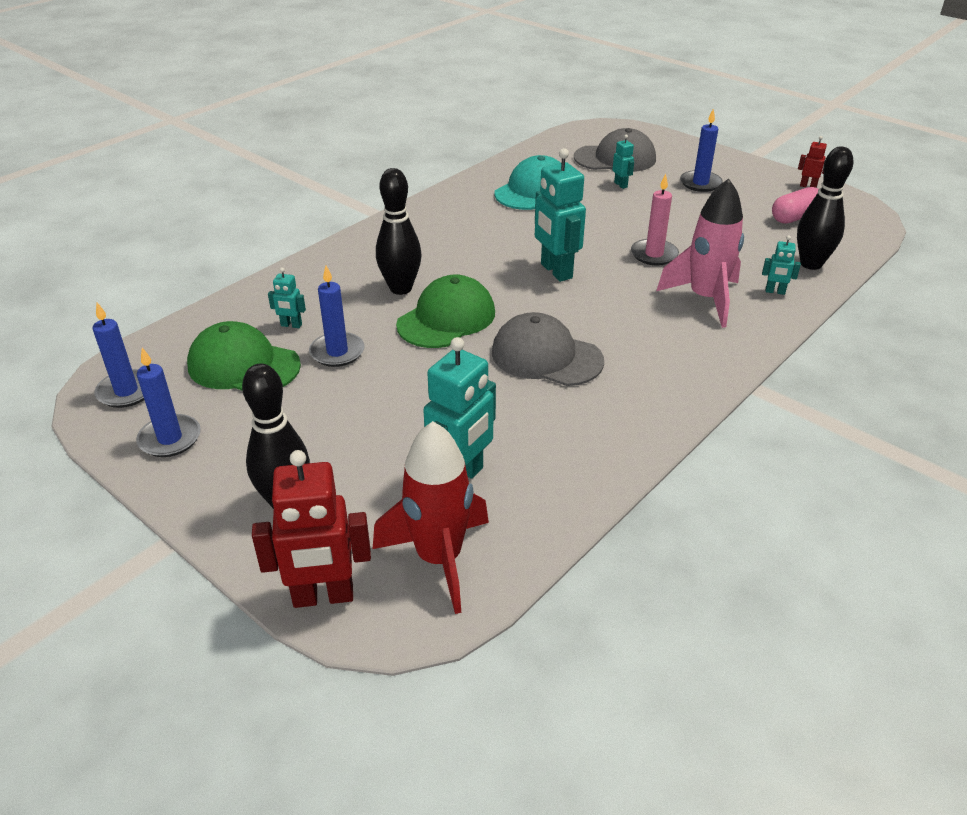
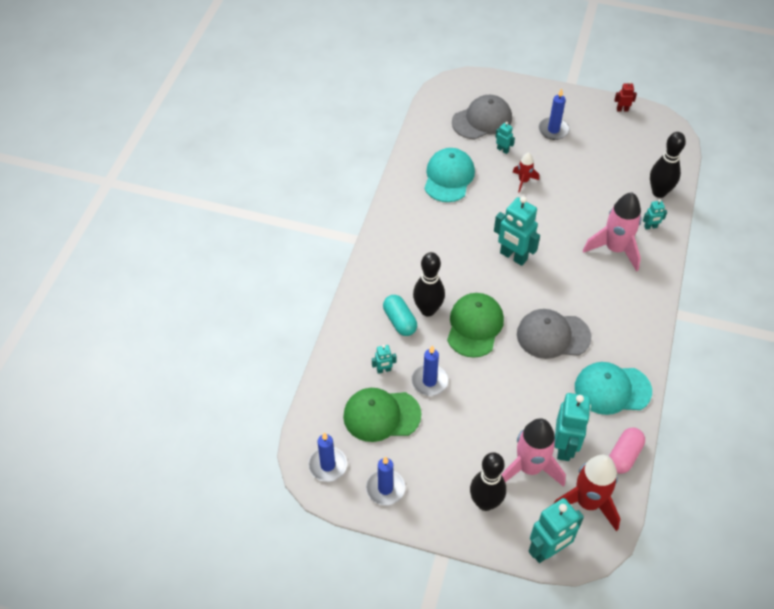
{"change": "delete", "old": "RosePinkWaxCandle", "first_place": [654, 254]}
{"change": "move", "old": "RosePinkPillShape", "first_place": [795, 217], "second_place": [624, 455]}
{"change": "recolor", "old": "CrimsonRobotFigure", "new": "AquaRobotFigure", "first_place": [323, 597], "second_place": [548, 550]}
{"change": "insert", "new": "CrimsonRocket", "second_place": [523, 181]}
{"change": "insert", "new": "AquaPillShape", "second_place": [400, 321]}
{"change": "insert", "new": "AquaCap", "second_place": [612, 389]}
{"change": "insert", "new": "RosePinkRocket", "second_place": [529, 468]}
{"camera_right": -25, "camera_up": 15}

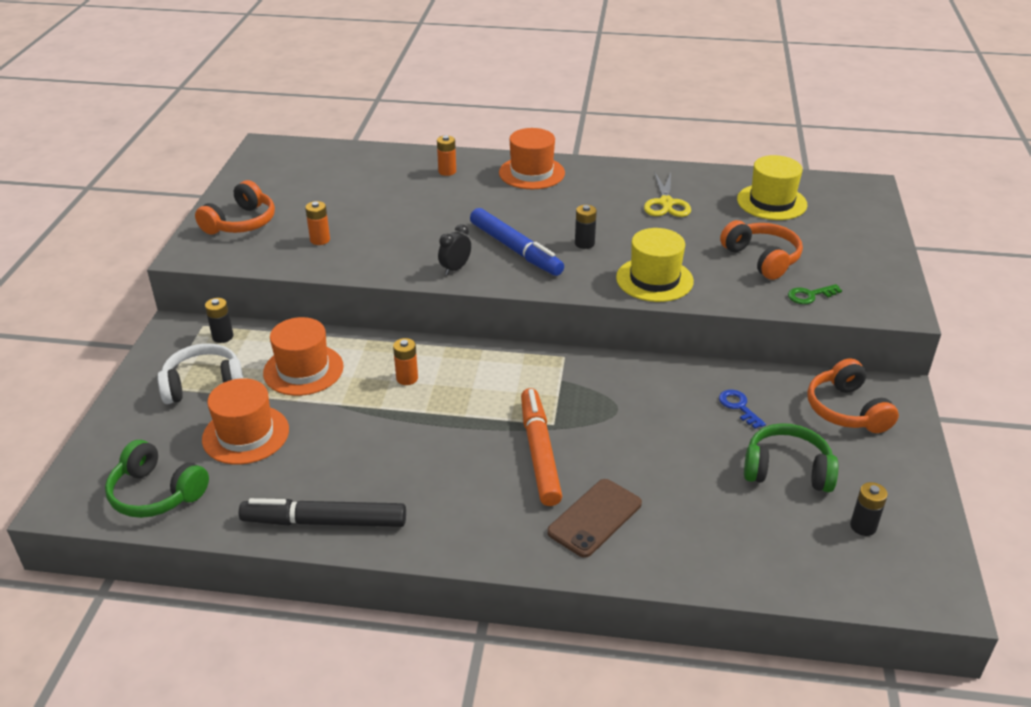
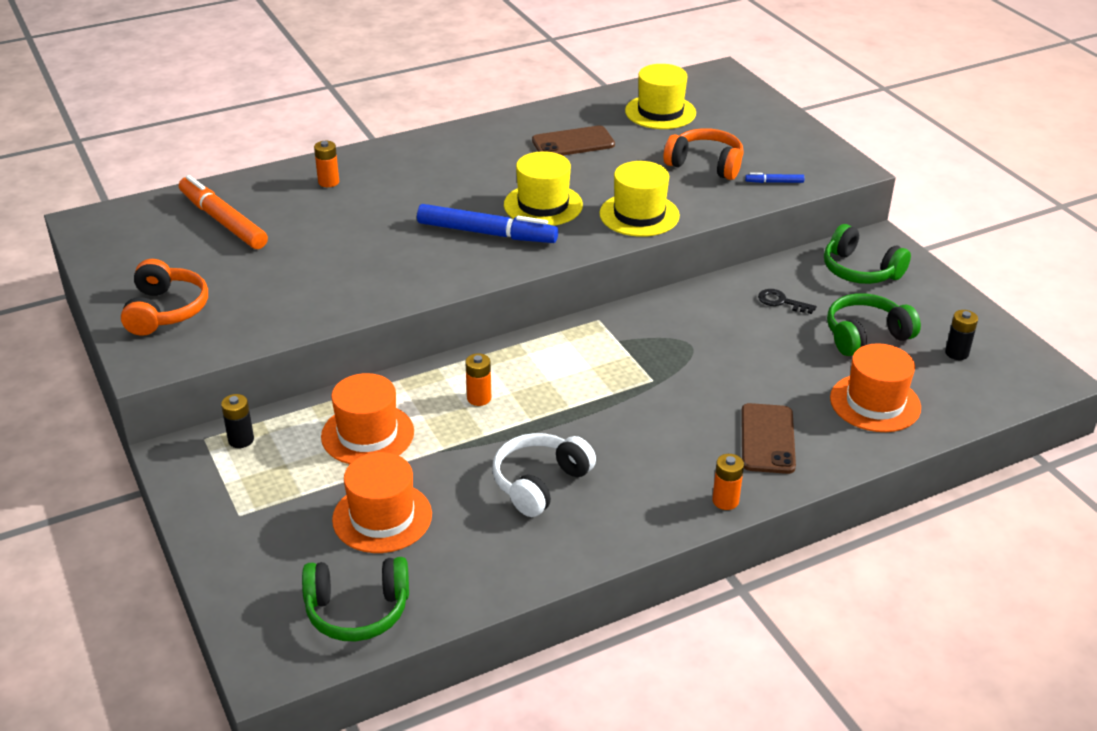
{"change": "move", "old": "OrangeColouredTopHat", "first_place": [531, 173], "second_place": [875, 403]}
{"change": "replace", "old": "BrightYellowScissors", "new": "BrownMobilePhone", "first_place": [666, 203], "second_place": [573, 143]}
{"change": "move", "old": "OrangeColouredBattery", "first_place": [320, 240], "second_place": [725, 501]}
{"change": "replace", "old": "JetBlackBattery", "new": "BrightYellowTopHat", "first_place": [584, 243], "second_place": [543, 205]}
{"change": "delete", "old": "JetBlackClock", "first_place": [455, 268]}
{"change": "replace", "old": "GreenLatchkey", "new": "RoyalBlueFeltPen", "first_place": [809, 295], "second_place": [774, 182]}
{"change": "move", "old": "WhiteHeadset", "first_place": [203, 385], "second_place": [540, 483]}
{"change": "recolor", "old": "OrangeColouredHeadset", "new": "GreenHeadset", "first_place": [846, 410], "second_place": [860, 270]}
{"change": "move", "old": "OrangeColouredFeltPen", "first_place": [539, 452], "second_place": [223, 221]}
{"change": "recolor", "old": "RoyalBlueLatchkey", "new": "JetBlackLatchkey", "first_place": [738, 406], "second_place": [781, 302]}
{"change": "delete", "old": "JetBlackFeltPen", "first_place": [324, 522]}
{"camera_right": -35, "camera_up": 0}

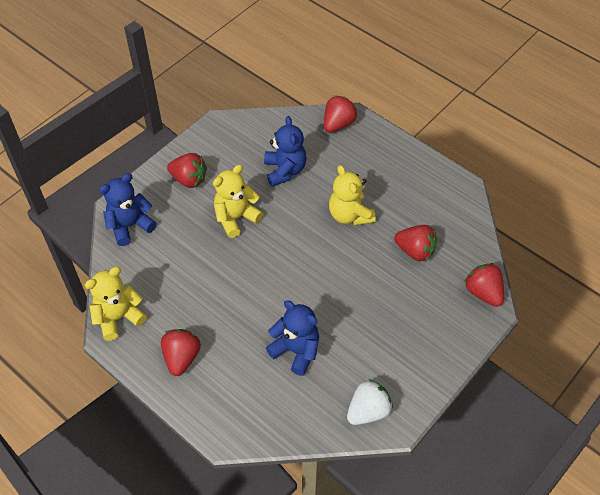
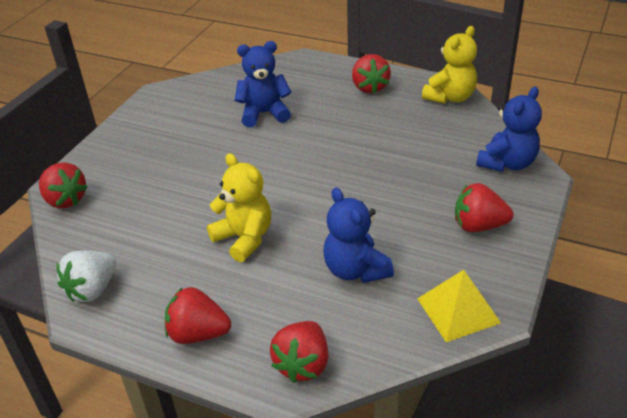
{"change": "delete", "old": "BrightYellowTeddyBear", "first_place": [236, 217]}
{"change": "move", "old": "CrimsonStrawberry", "first_place": [415, 251], "second_place": [198, 333]}
{"change": "rotate", "old": "RoyalBlueTeddyBear", "first_place": [296, 350], "second_place": [264, 113], "degrees": 150}
{"change": "move", "old": "WhiteStrawberry", "first_place": [368, 411], "second_place": [92, 289]}
{"change": "insert", "new": "BrightYellowPyramid", "second_place": [458, 310]}
{"camera_right": 165, "camera_up": -15}

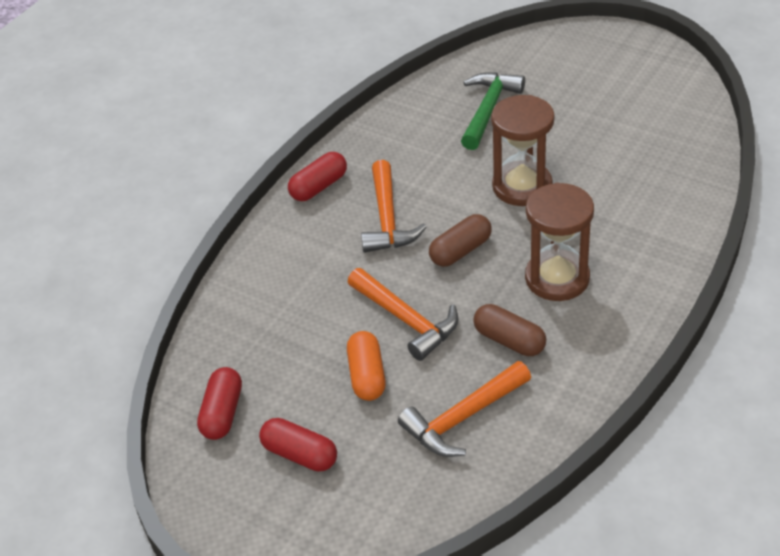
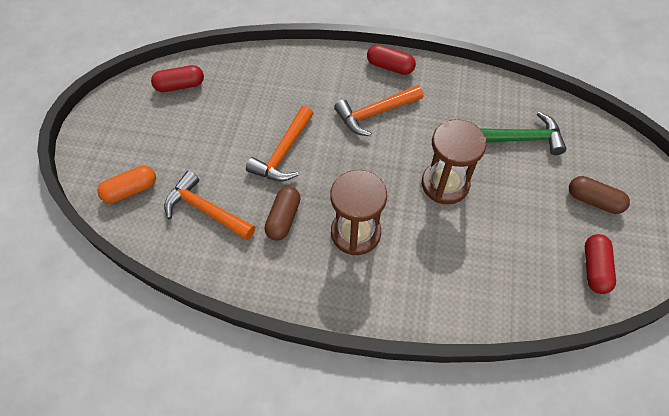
{"change": "move", "old": "BrownPillShape", "first_place": [460, 251], "second_place": [593, 200]}
{"change": "move", "old": "OrangeColouredPillShape", "first_place": [367, 376], "second_place": [131, 190]}
{"change": "move", "old": "CrimsonPillShape", "first_place": [300, 454], "second_place": [594, 268]}
{"camera_right": 65, "camera_up": 15}

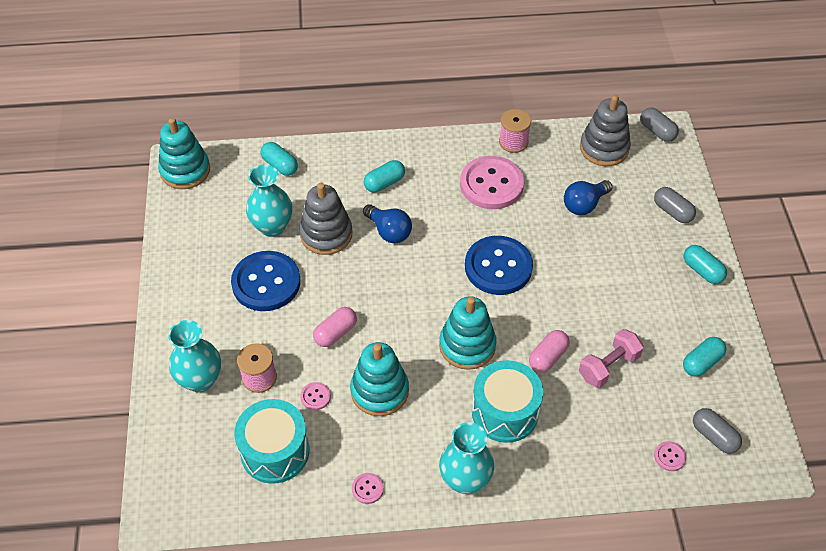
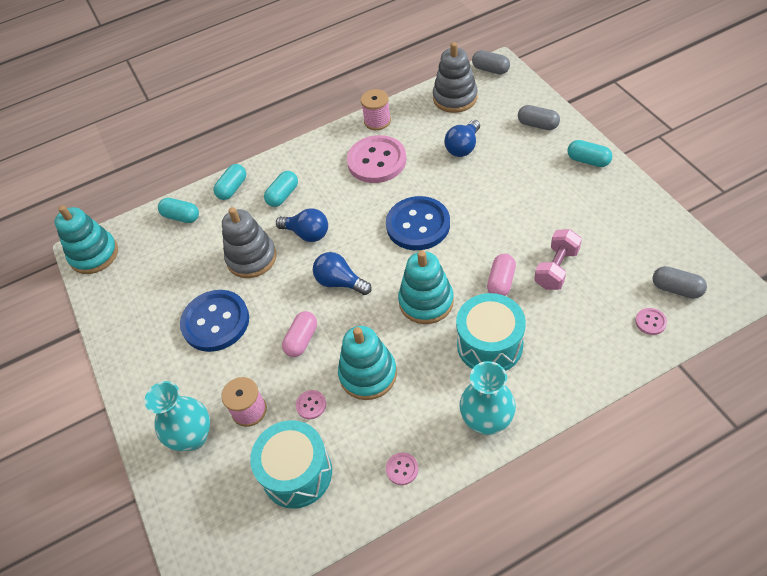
{"change": "delete", "old": "AquaFlowerVase", "first_place": [272, 227]}
{"change": "move", "old": "AquaPillShape", "first_place": [702, 362], "second_place": [232, 188]}
{"change": "insert", "new": "RoyalBlueBulb", "second_place": [340, 282]}
{"camera_right": -15, "camera_up": 0}

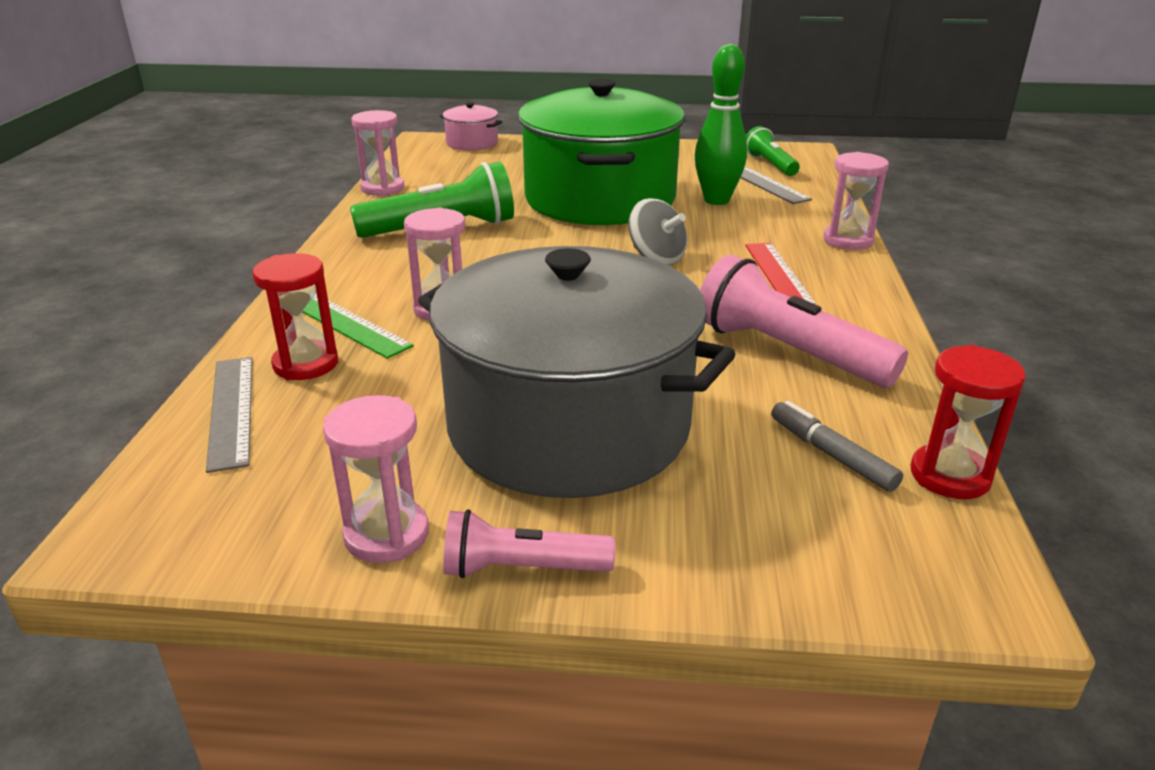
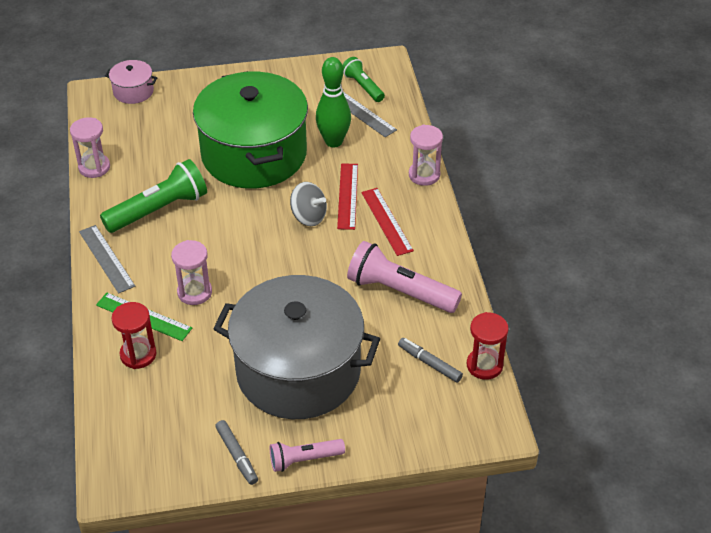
{"change": "move", "old": "AshGreyMeasuringStick", "first_place": [232, 410], "second_place": [106, 258]}
{"change": "replace", "old": "RosePinkHourglass", "new": "AshGreyFeltPen", "first_place": [386, 535], "second_place": [237, 455]}
{"change": "insert", "new": "CrimsonMeasuringStick", "second_place": [348, 196]}
{"camera_right": -15, "camera_up": 15}

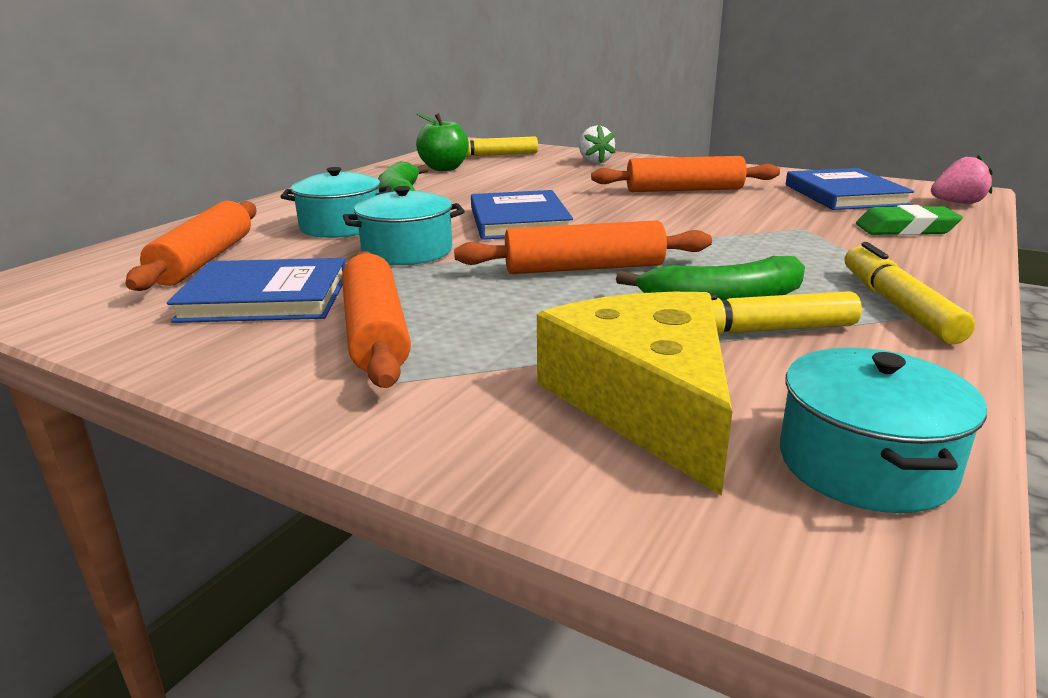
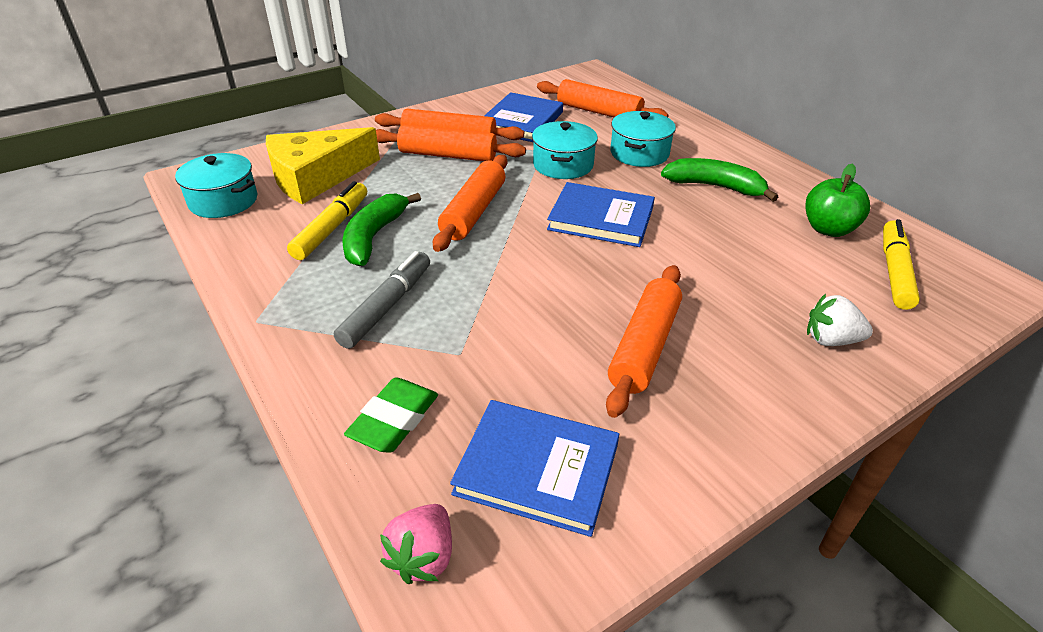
{"change": "delete", "old": "BrightYellowFeltPen", "first_place": [897, 306]}
{"change": "rotate", "old": "BrightYellowCheese", "first_place": [646, 401], "second_place": [316, 177], "degrees": 135}
{"change": "insert", "new": "OrangeColouredPastryRoller", "second_place": [447, 155]}
{"change": "insert", "new": "AshGreyFeltPen", "second_place": [386, 307]}
{"camera_right": 115, "camera_up": 15}

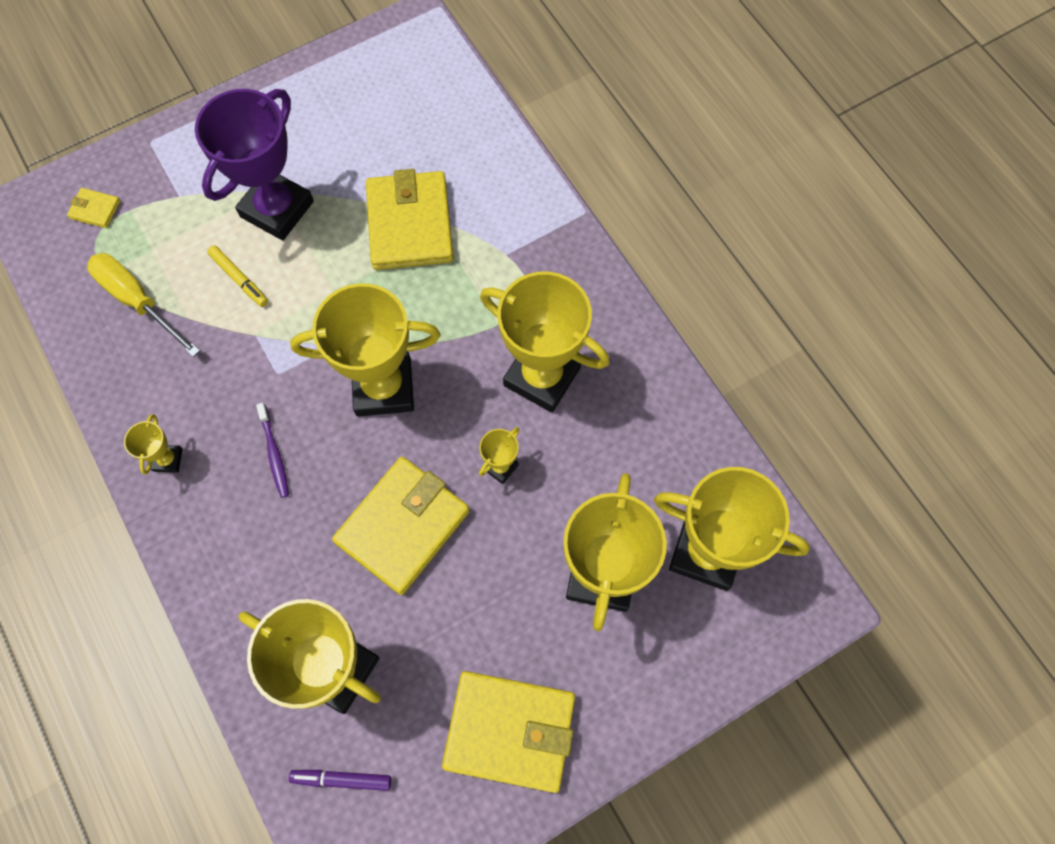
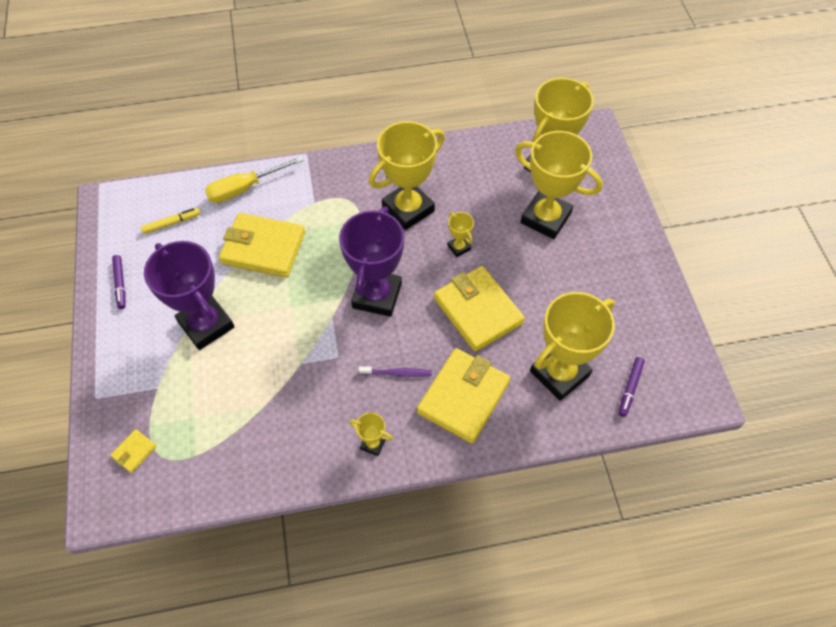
{"change": "move", "old": "BrightYellowFeltPen", "first_place": [239, 279], "second_place": [172, 223]}
{"change": "move", "old": "BrightYellowHandScrewdriver", "first_place": [138, 301], "second_place": [245, 188]}
{"change": "recolor", "old": "BrightYellowTrophy", "new": "RoyalPurpleTrophy", "first_place": [383, 387], "second_place": [377, 295]}
{"change": "move", "old": "BrightYellowCardWallet", "first_place": [510, 731], "second_place": [463, 397]}
{"change": "insert", "new": "RoyalPurpleFeltPen", "second_place": [120, 284]}
{"camera_right": -70, "camera_up": -10}

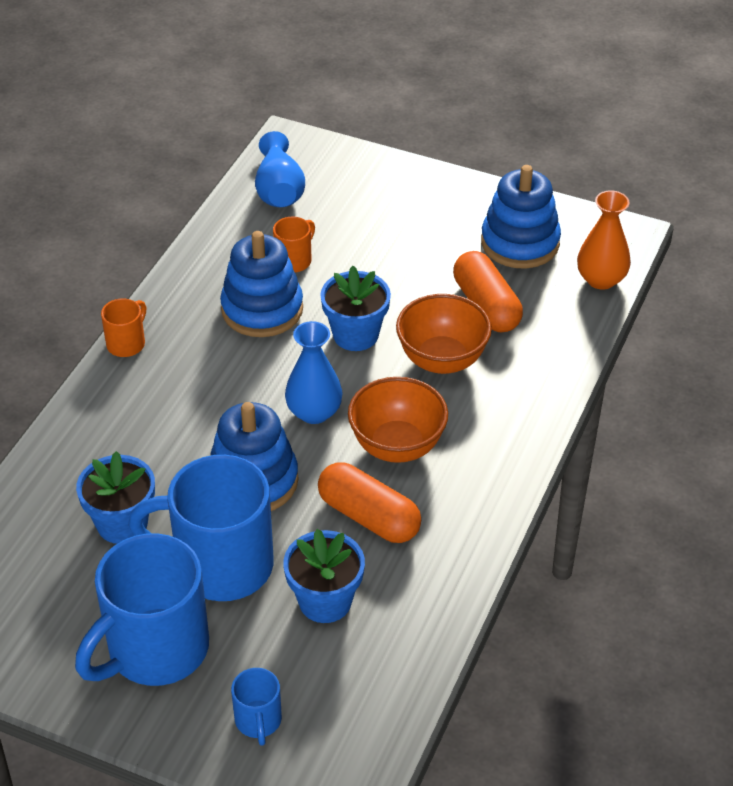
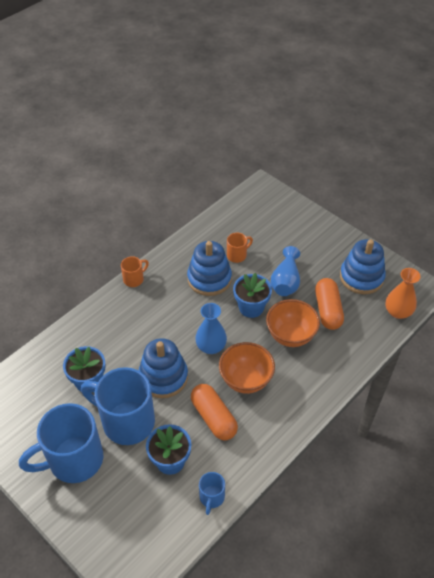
{"change": "move", "old": "RoyalBlueFlowerVase", "first_place": [279, 190], "second_place": [285, 281]}
{"change": "move", "old": "RoyalBlueCoffeeMug", "first_place": [258, 721], "second_place": [211, 497]}
{"camera_right": 20, "camera_up": 5}

